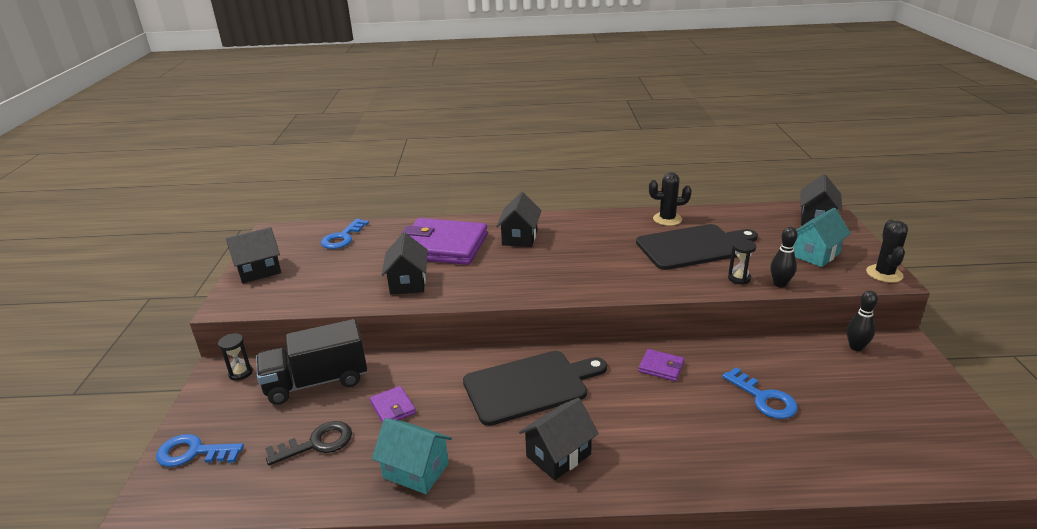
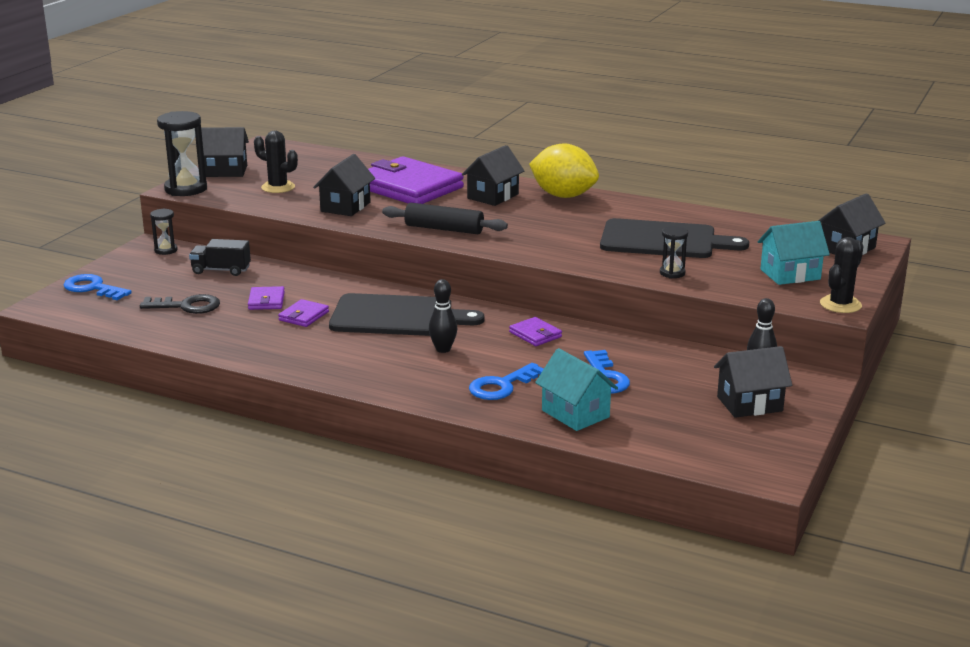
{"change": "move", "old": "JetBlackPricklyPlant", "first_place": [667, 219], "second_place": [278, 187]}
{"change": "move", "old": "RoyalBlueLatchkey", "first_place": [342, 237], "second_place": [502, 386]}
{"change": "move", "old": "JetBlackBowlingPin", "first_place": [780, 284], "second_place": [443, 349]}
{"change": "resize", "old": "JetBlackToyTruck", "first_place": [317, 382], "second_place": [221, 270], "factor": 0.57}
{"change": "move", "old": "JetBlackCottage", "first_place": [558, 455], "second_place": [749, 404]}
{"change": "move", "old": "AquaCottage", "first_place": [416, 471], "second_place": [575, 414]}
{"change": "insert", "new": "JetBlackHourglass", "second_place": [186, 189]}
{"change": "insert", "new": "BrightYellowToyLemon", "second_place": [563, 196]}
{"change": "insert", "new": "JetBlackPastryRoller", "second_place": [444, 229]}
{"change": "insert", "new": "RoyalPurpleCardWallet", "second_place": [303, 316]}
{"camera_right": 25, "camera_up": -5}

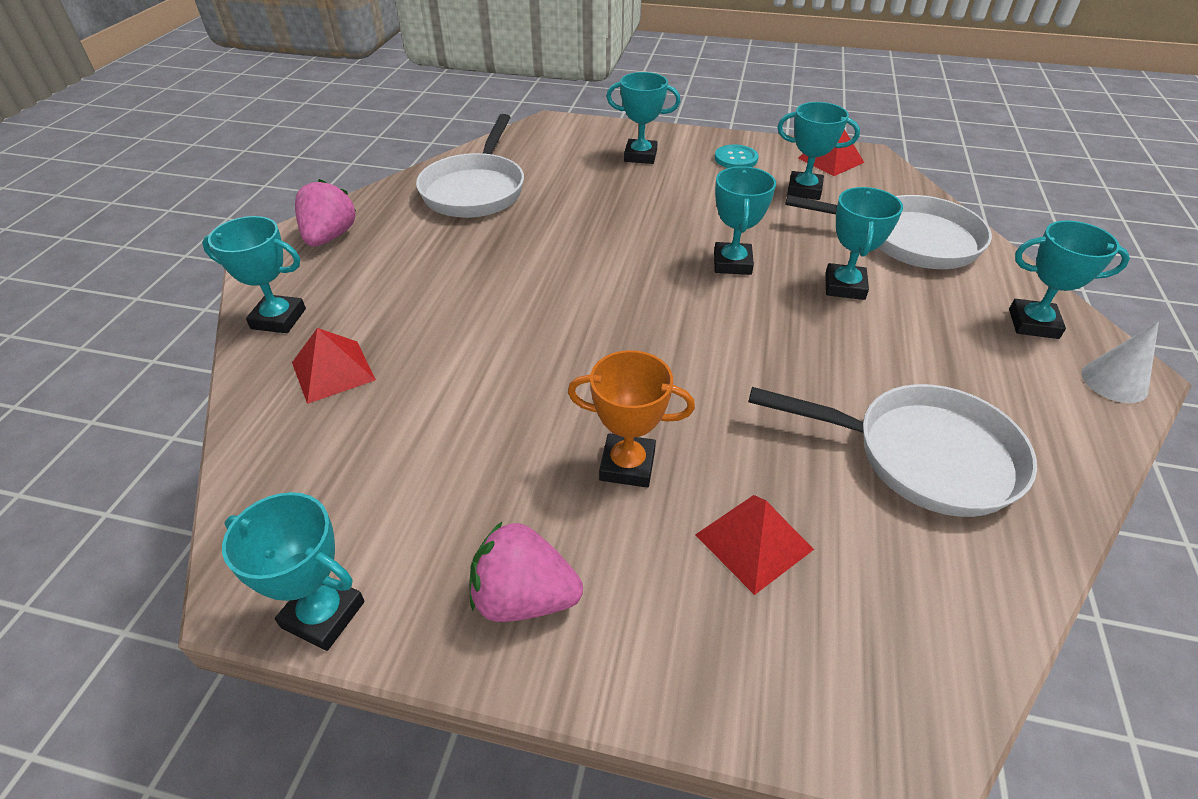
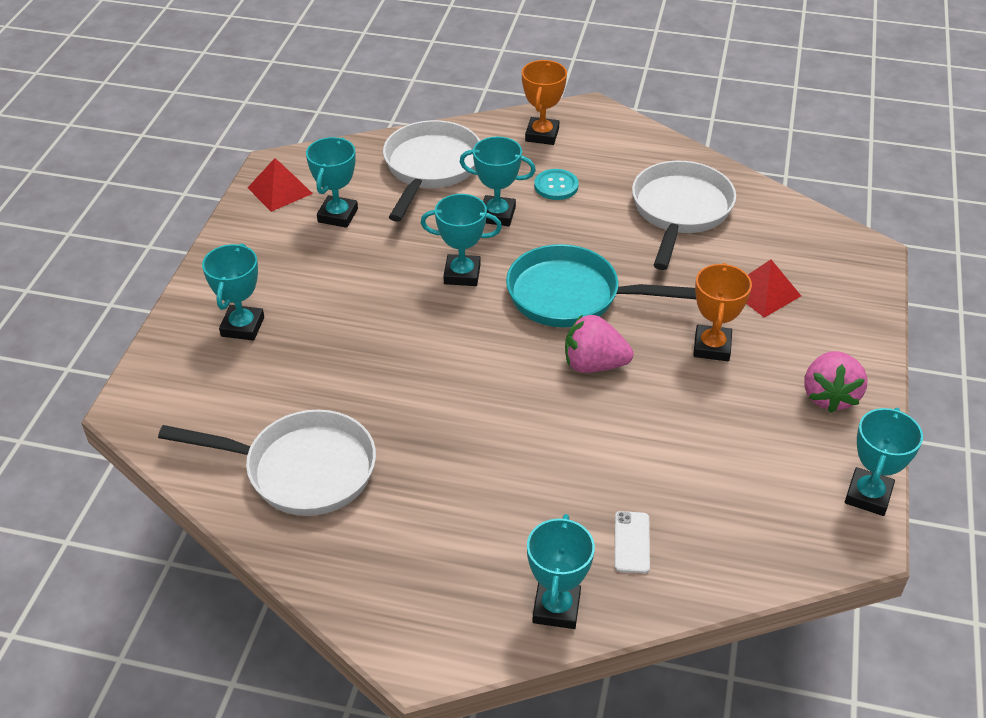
{"change": "move", "old": "AquaSewingButton", "first_place": [736, 159], "second_place": [556, 186]}
{"change": "move", "old": "RosePinkStrawberry", "first_place": [330, 237], "second_place": [594, 364]}
{"change": "recolor", "old": "AquaTrophy", "new": "OrangeColouredTrophy", "first_place": [1033, 324], "second_place": [542, 135]}
{"change": "delete", "old": "WhiteSolidCone", "first_place": [1114, 381]}
{"change": "replace", "old": "CrimsonPyramid", "new": "WhiteMobilePhone", "first_place": [333, 371], "second_place": [631, 542]}
{"change": "insert", "new": "AquaSkillet", "second_place": [571, 296]}
{"camera_right": -90, "camera_up": 0}

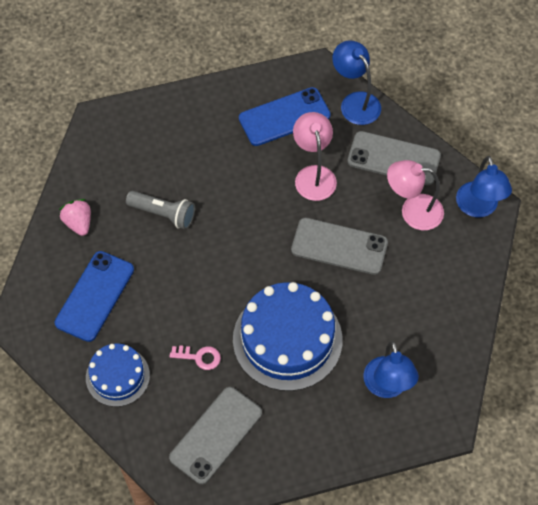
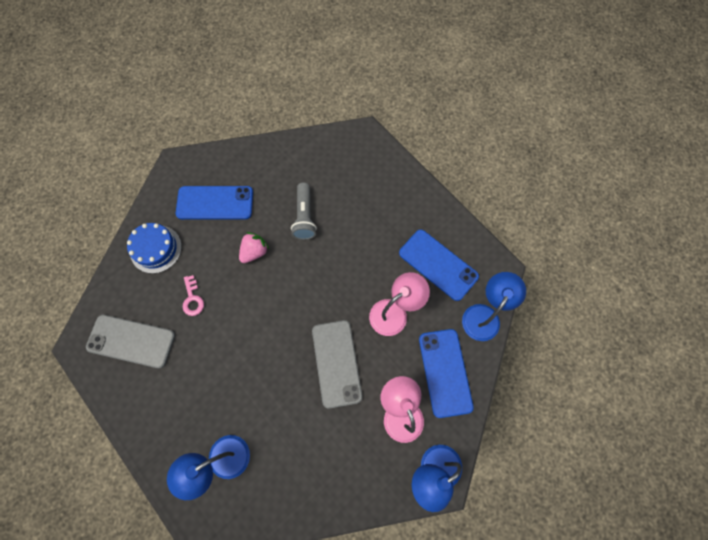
{"change": "recolor", "old": "AshGreyMobilePhone", "new": "RoyalBlueMobilePhone", "first_place": [393, 158], "second_place": [445, 372]}
{"change": "move", "old": "RosePinkStrawberry", "first_place": [78, 223], "second_place": [254, 252]}
{"change": "delete", "old": "RoyalBlueGateau", "first_place": [287, 339]}
{"camera_right": 65, "camera_up": 10}

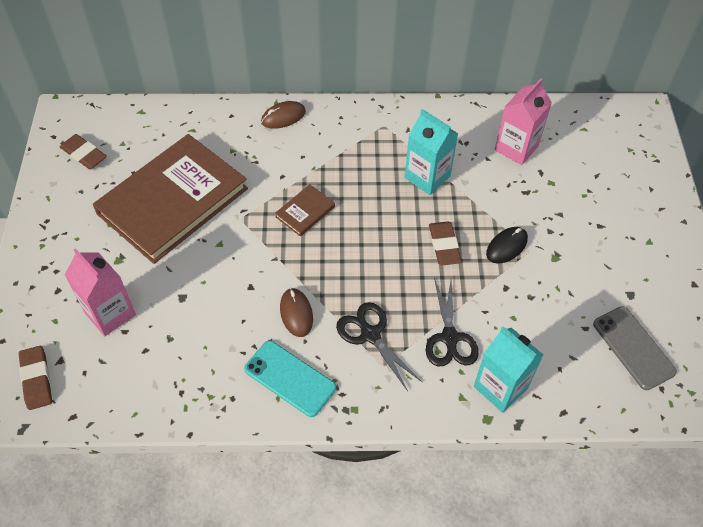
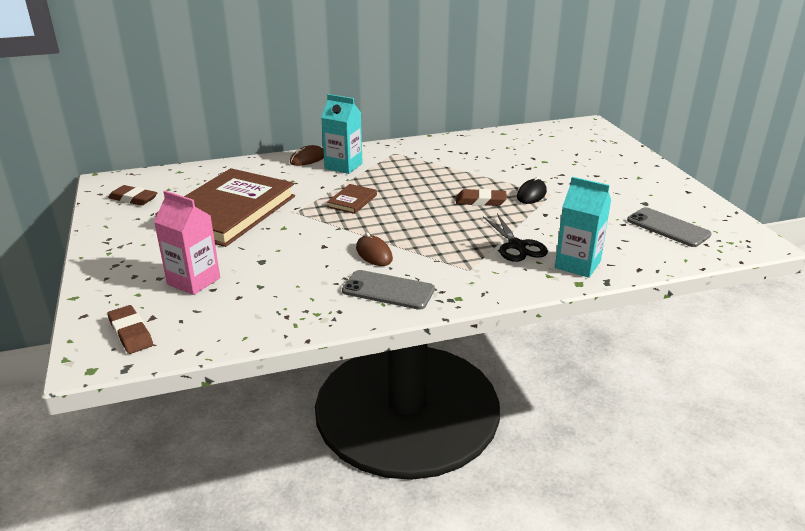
{"change": "delete", "old": "RosePinkMilkCarton", "first_place": [516, 148]}
{"change": "move", "old": "AquaMilkCarton", "first_place": [427, 177], "second_place": [343, 166]}
{"change": "rotate", "old": "BrownGumEraser", "first_place": [444, 245], "second_place": [480, 201], "degrees": -60}
{"change": "delete", "old": "JetBlackScissors", "first_place": [370, 334]}
{"change": "recolor", "old": "AquaMobilePhone", "new": "AshGreyMobilePhone", "first_place": [290, 378], "second_place": [388, 290]}
{"camera_right": -15, "camera_up": -25}

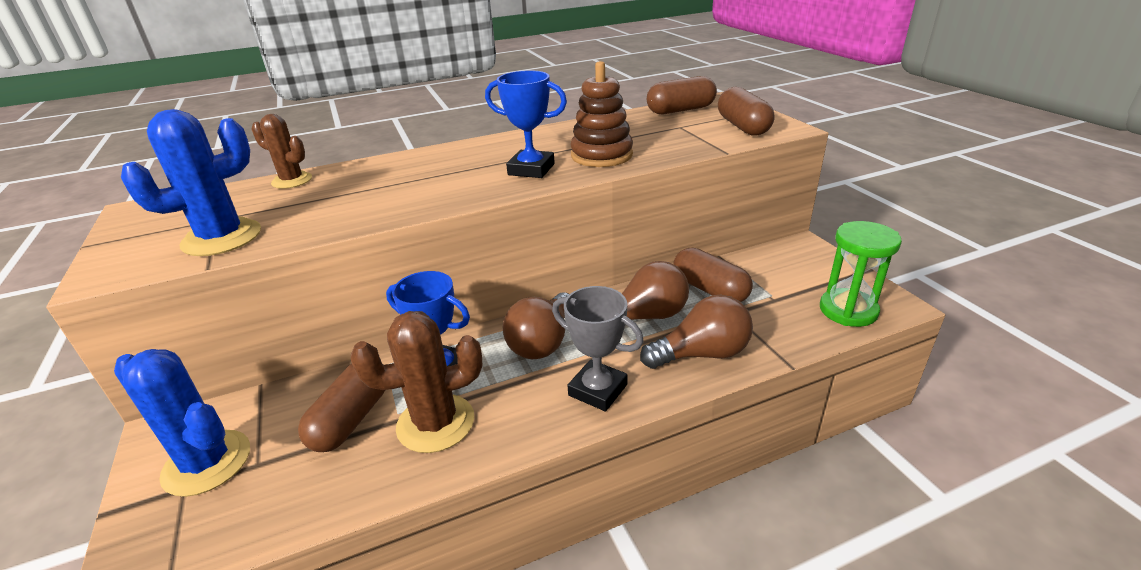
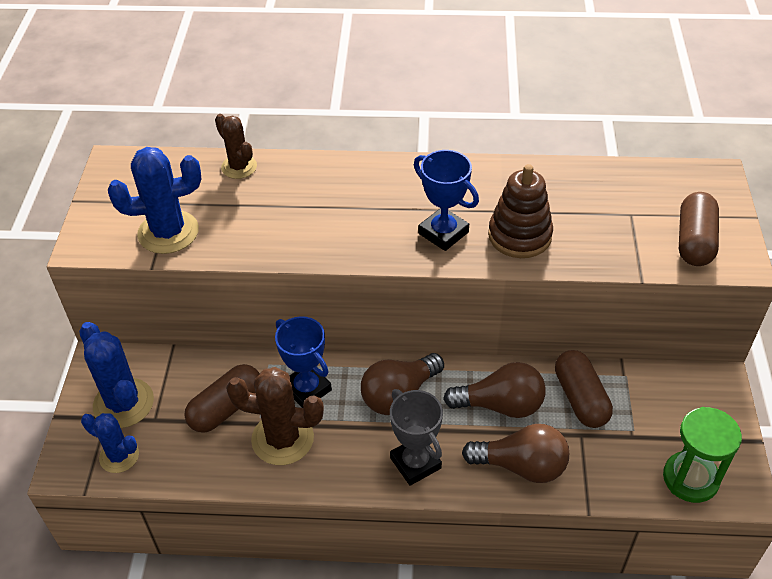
{"change": "delete", "old": "BrownPillShape", "first_place": [680, 110]}
{"change": "insert", "new": "RoyalBluePricklyPlant", "second_place": [119, 456]}
{"camera_right": 25, "camera_up": 15}

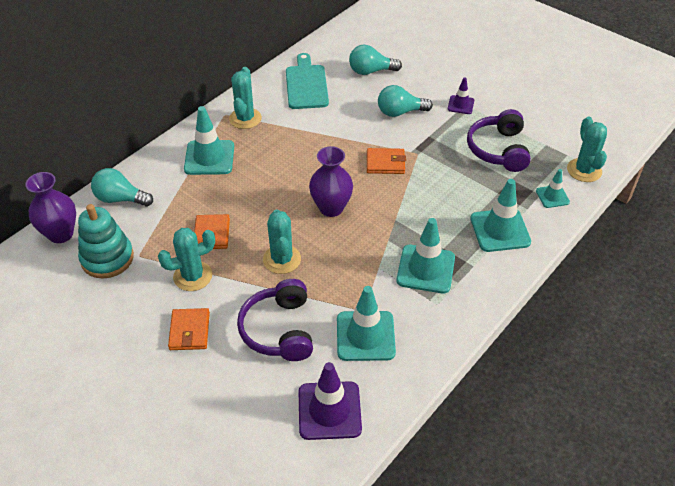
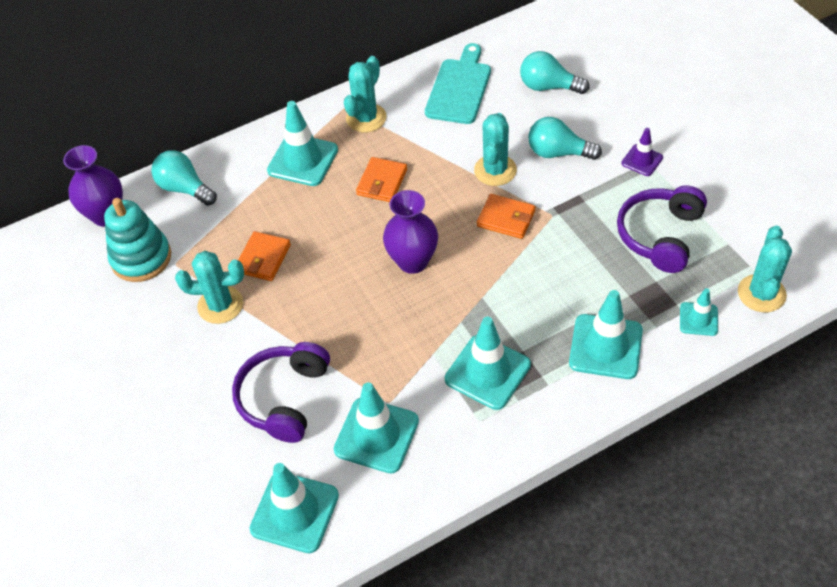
{"change": "move", "old": "AquaPricklyPlant", "first_place": [282, 259], "second_place": [495, 170]}
{"change": "move", "old": "OrangeColouredCardWallet", "first_place": [189, 331], "second_place": [382, 182]}
{"change": "recolor", "old": "RoyalPurpleSafetyCone", "new": "AquaSafetyCone", "first_place": [329, 410], "second_place": [294, 512]}
{"camera_right": 25, "camera_up": 5}

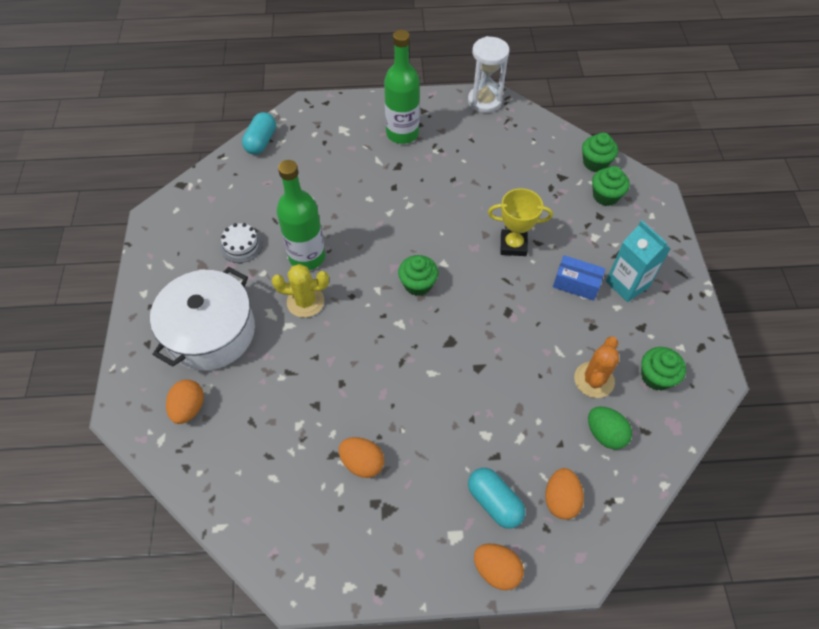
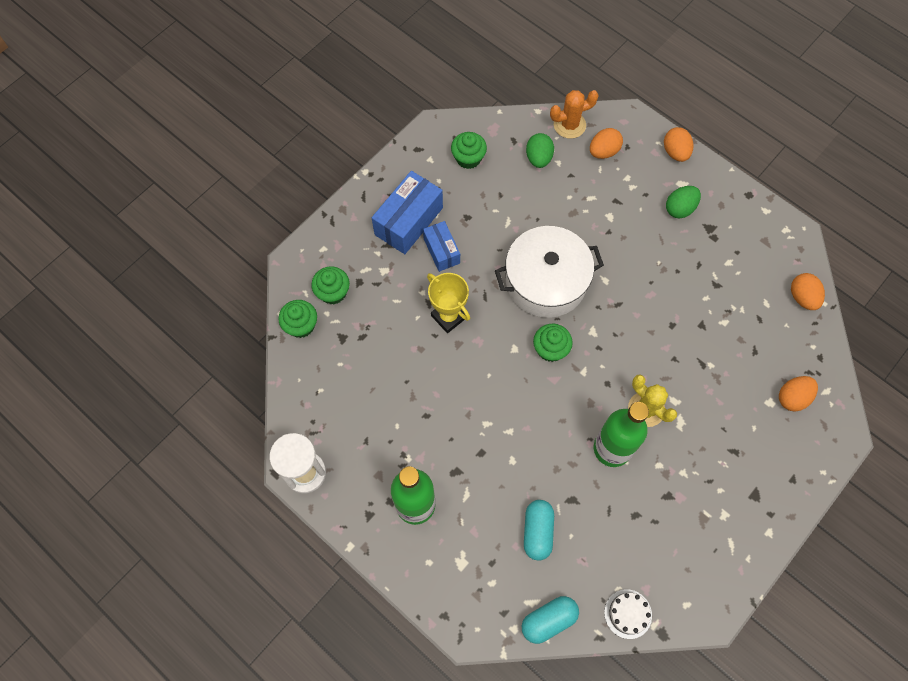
{"change": "replace", "old": "AquaMilkCarton", "new": "RoyalBlueParcel", "first_place": [627, 284], "second_place": [408, 221]}
{"change": "move", "old": "WhiteGateau", "first_place": [241, 245], "second_place": [628, 614]}
{"change": "move", "old": "WhiteCookingPot", "first_place": [210, 332], "second_place": [546, 281]}
{"change": "move", "old": "OrangeColouredPricklyPlant", "first_place": [594, 380], "second_place": [569, 125]}
{"change": "move", "old": "OrangeColouredToyEgg", "first_place": [362, 462], "second_place": [802, 297]}
{"change": "move", "old": "AquaPillShape", "first_place": [494, 502], "second_place": [537, 532]}
{"change": "insert", "new": "GreenToyEgg", "second_place": [680, 208]}
{"camera_right": -135, "camera_up": 10}

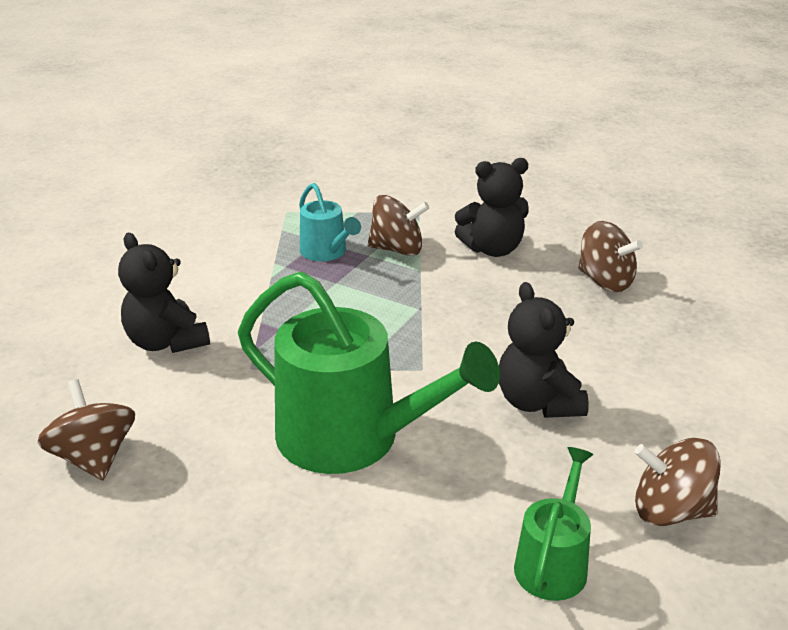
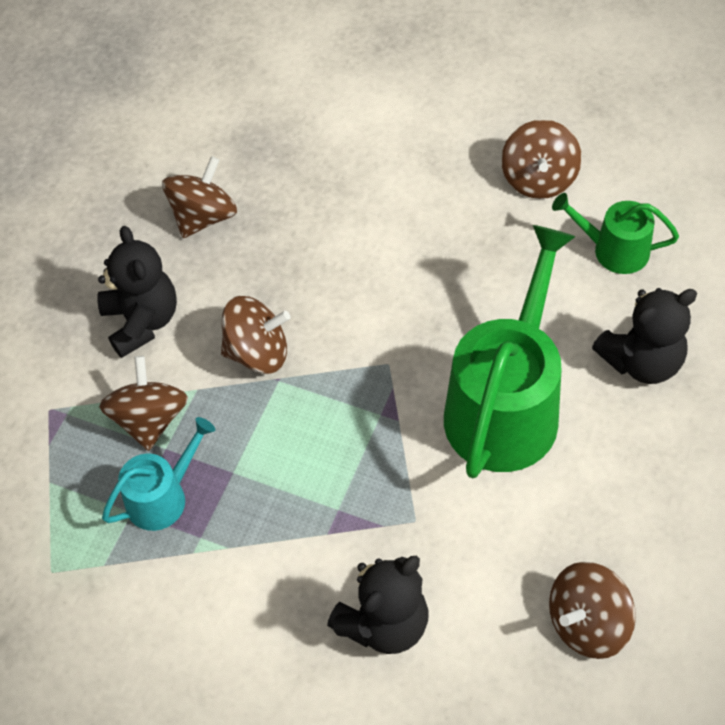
{"change": "move", "old": "JetBlackTeddyBear", "first_place": [538, 402], "second_place": [642, 361]}
{"change": "insert", "new": "BrownSpinningTop", "second_place": [258, 352]}
{"camera_right": -95, "camera_up": 25}

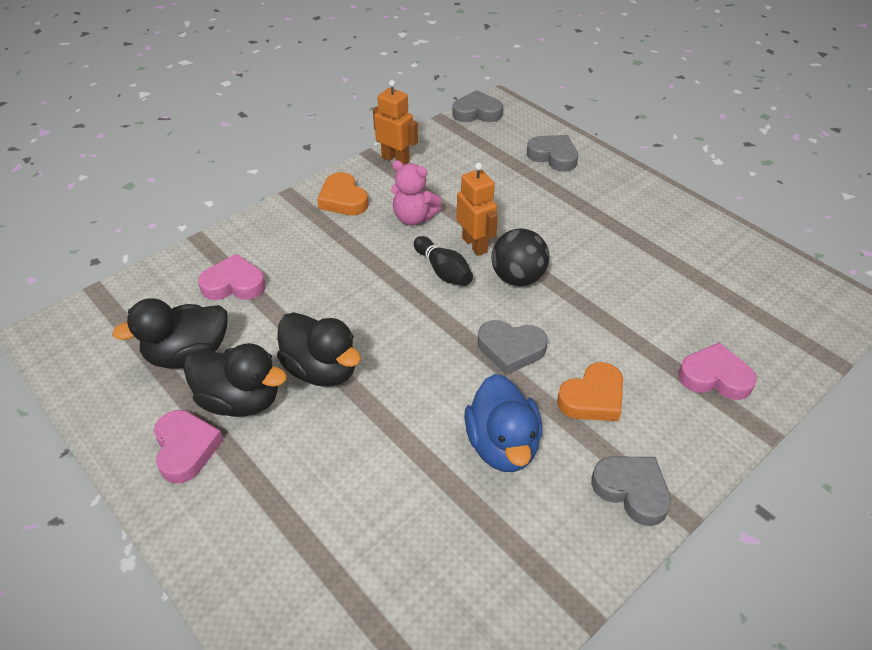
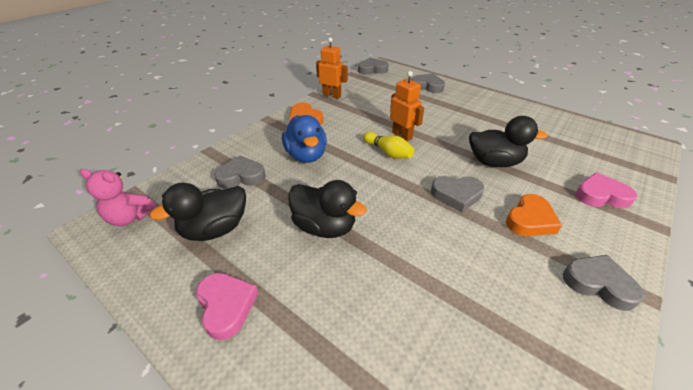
{"change": "move", "old": "RosePinkTeddyBear", "first_place": [414, 218], "second_place": [130, 217]}
{"change": "delete", "old": "JetBlackBall", "first_place": [517, 278]}
{"change": "recolor", "old": "JetBlackBowlingPin", "new": "BrightYellowBowlingPin", "first_place": [443, 271], "second_place": [388, 152]}
{"change": "recolor", "old": "RosePinkHeart", "new": "AshGreyHeart", "first_place": [234, 284], "second_place": [241, 176]}
{"change": "move", "old": "JetBlackDuck", "first_place": [240, 400], "second_place": [494, 162]}
{"change": "move", "old": "RoyalBlueDuck", "first_place": [502, 445], "second_place": [306, 155]}
{"camera_right": -10, "camera_up": -5}

